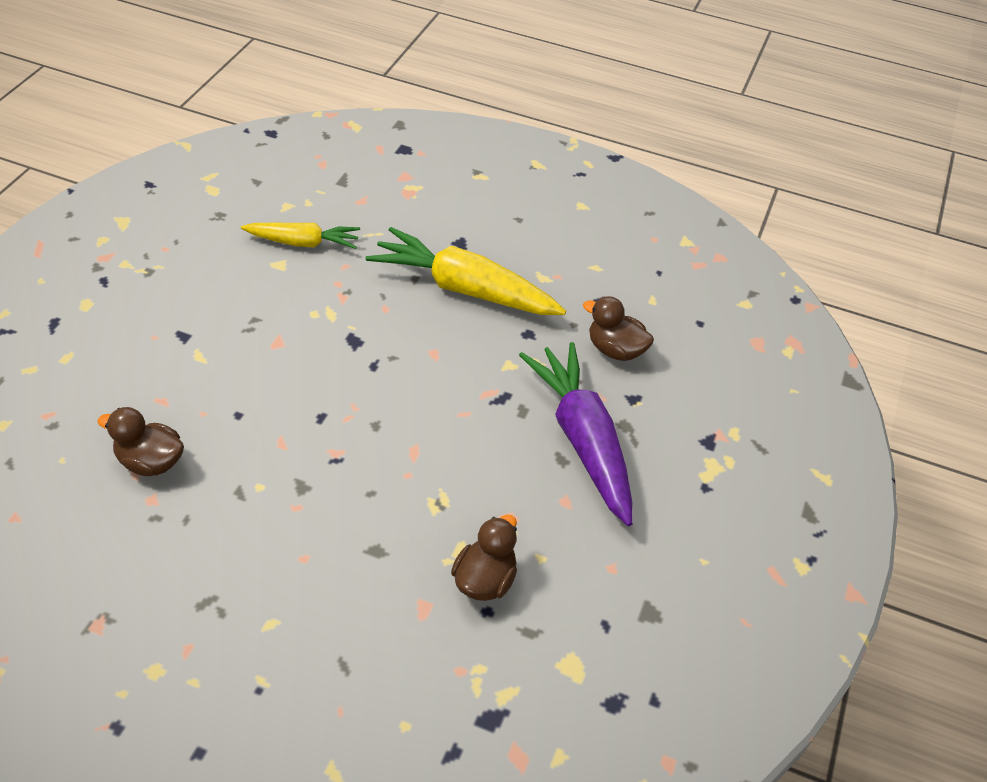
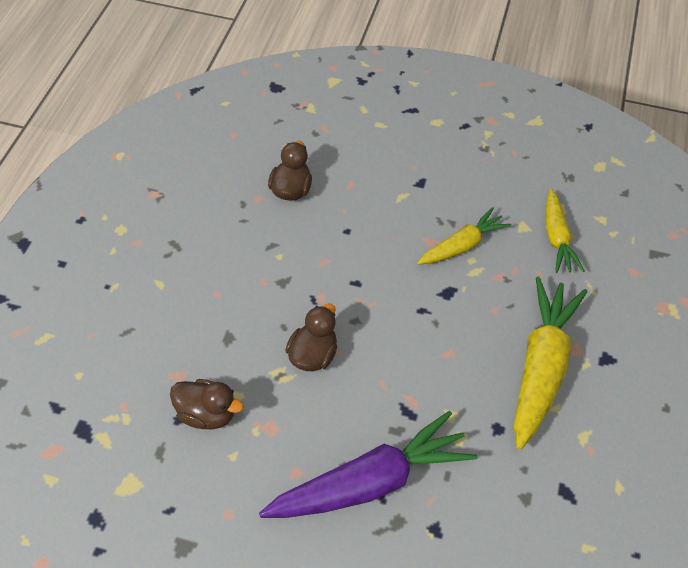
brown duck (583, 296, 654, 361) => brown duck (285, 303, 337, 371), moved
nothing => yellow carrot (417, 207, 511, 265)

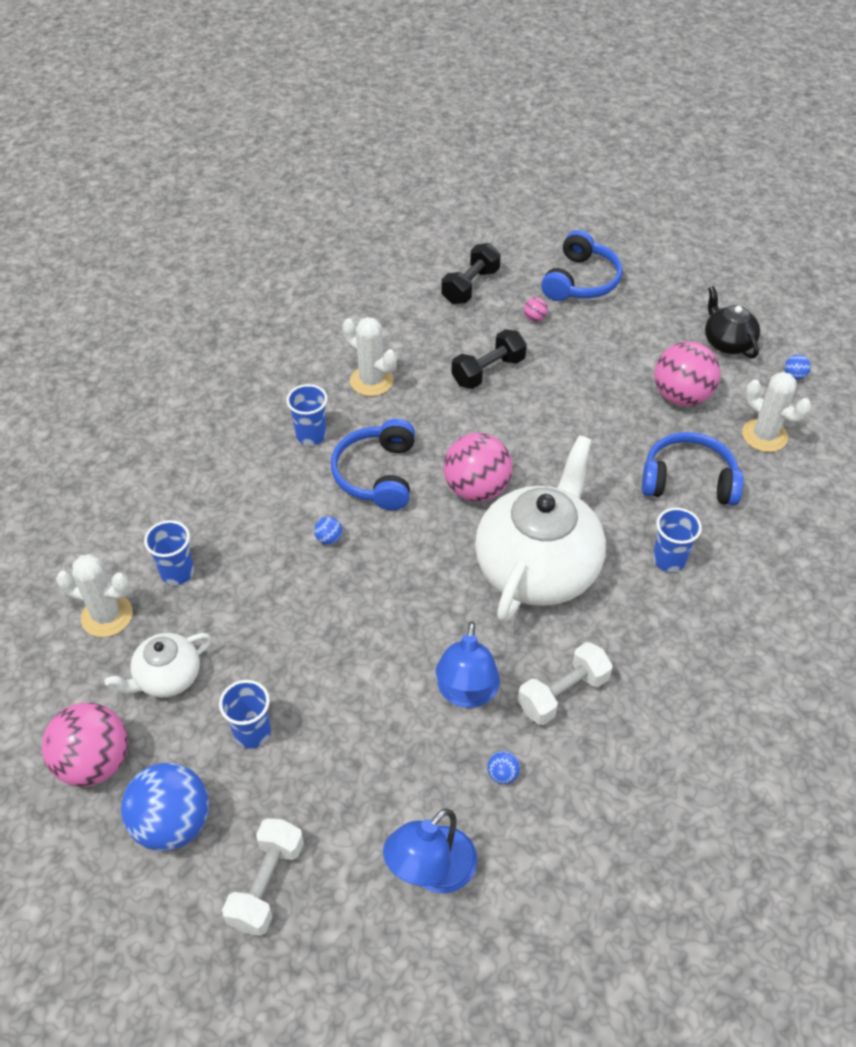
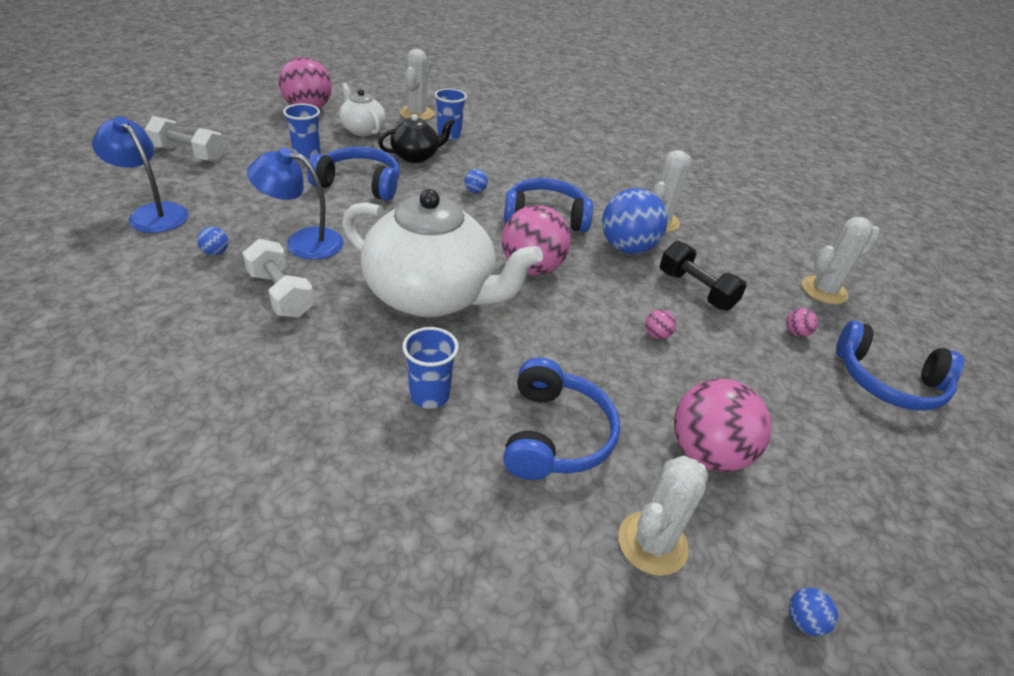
nothing => blue headphones (307, 147, 400, 201)
black teapot (705, 286, 760, 358) => black teapot (378, 114, 455, 163), moved
blue ball (121, 763, 209, 851) => blue ball (602, 188, 668, 254), moved
nothing => pink ball (645, 309, 676, 339)
black dumbbell (441, 243, 501, 304) => white cactus (802, 217, 880, 304)
blue cup (286, 384, 328, 445) => nothing

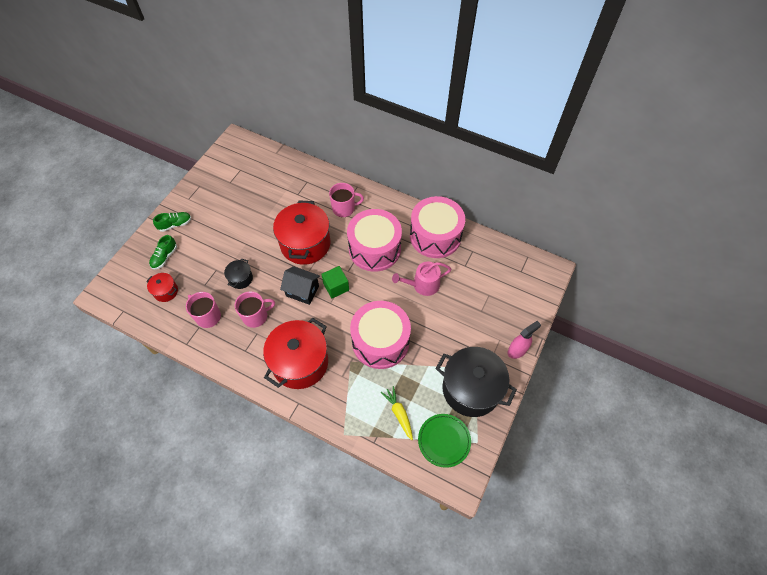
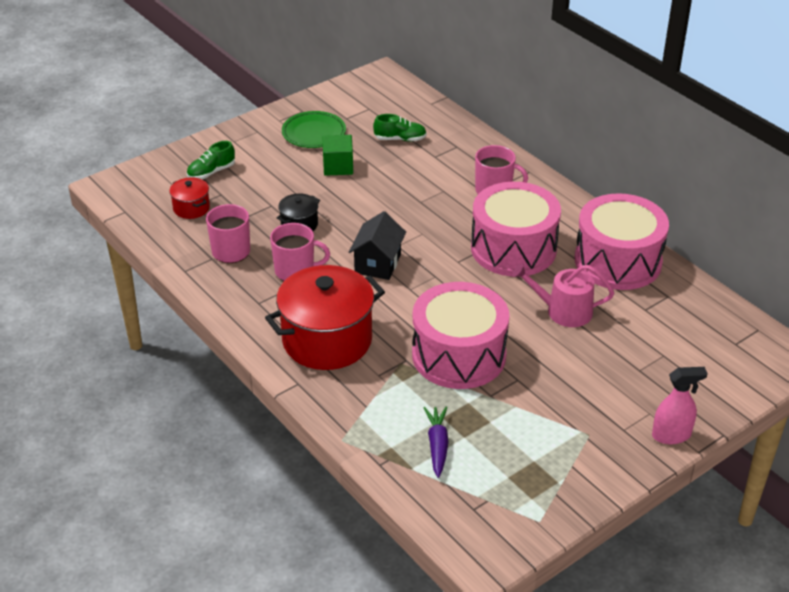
green plate (418, 414, 471, 468) => green plate (282, 111, 346, 148), moved
green cube (321, 266, 349, 298) => green cube (323, 135, 353, 176), moved
black house (280, 266, 320, 305) => black house (349, 211, 406, 280), 60 degrees clockwise
green shoe (153, 212, 191, 232) => green shoe (373, 114, 427, 141), moved
yellow carrot (381, 386, 413, 440) => purple carrot (424, 406, 449, 478)
red pot (273, 200, 330, 265) => nothing
black pot (436, 347, 517, 417) => nothing

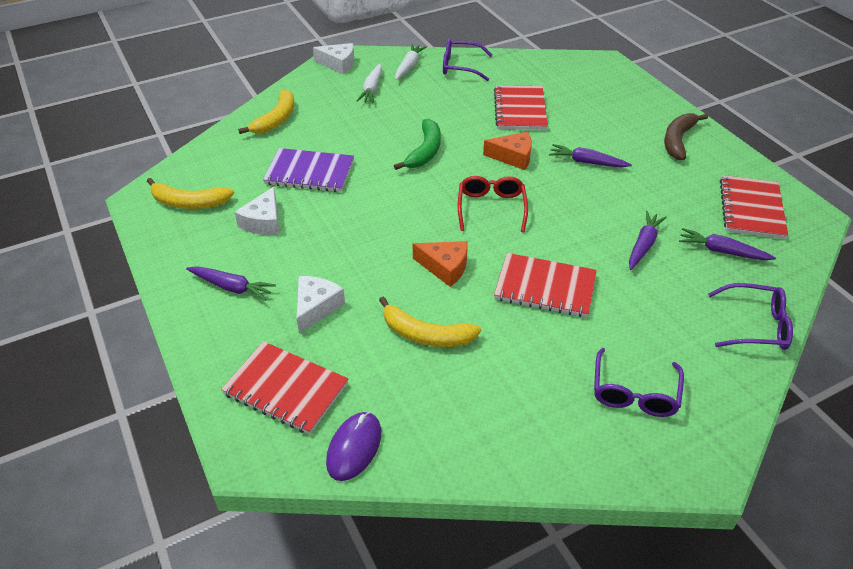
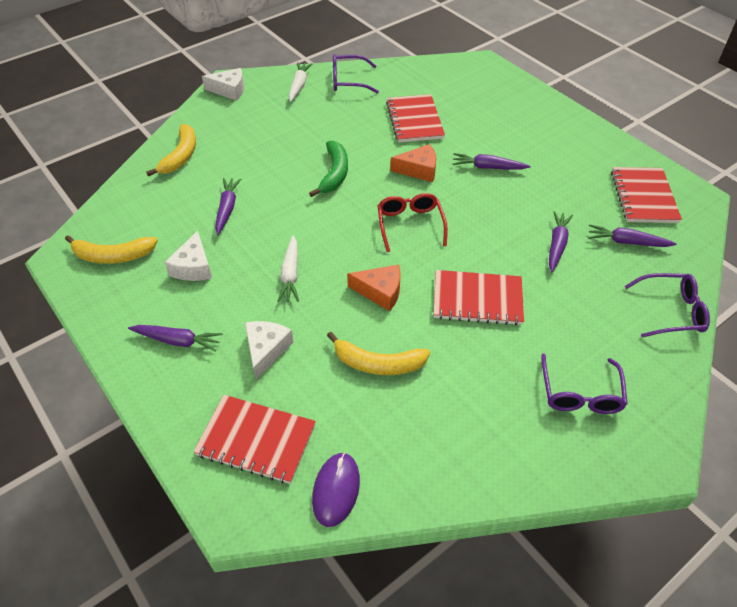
purple notebook (263, 148, 354, 192) => purple carrot (215, 178, 241, 235)
white carrot (357, 64, 382, 103) => white carrot (277, 235, 299, 302), moved
brown banana (664, 113, 708, 160) => nothing

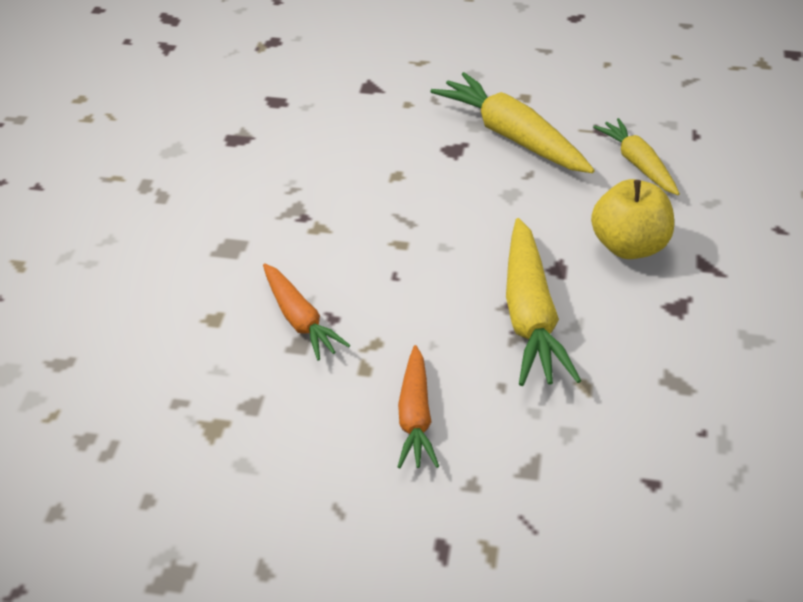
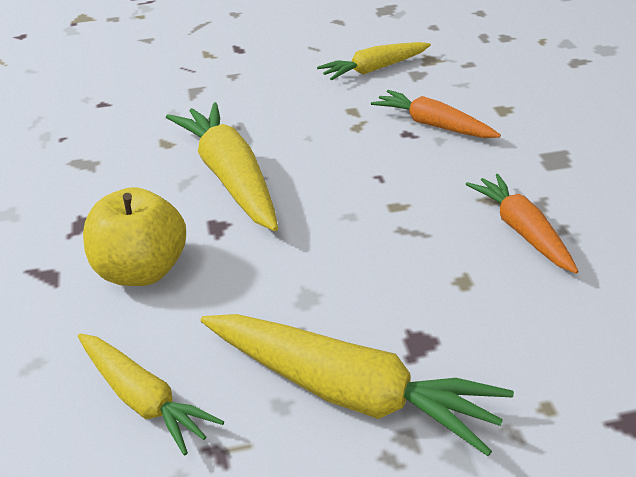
nothing => yellow carrot (317, 42, 431, 81)
orange carrot (398, 345, 439, 468) => orange carrot (466, 174, 579, 274), moved

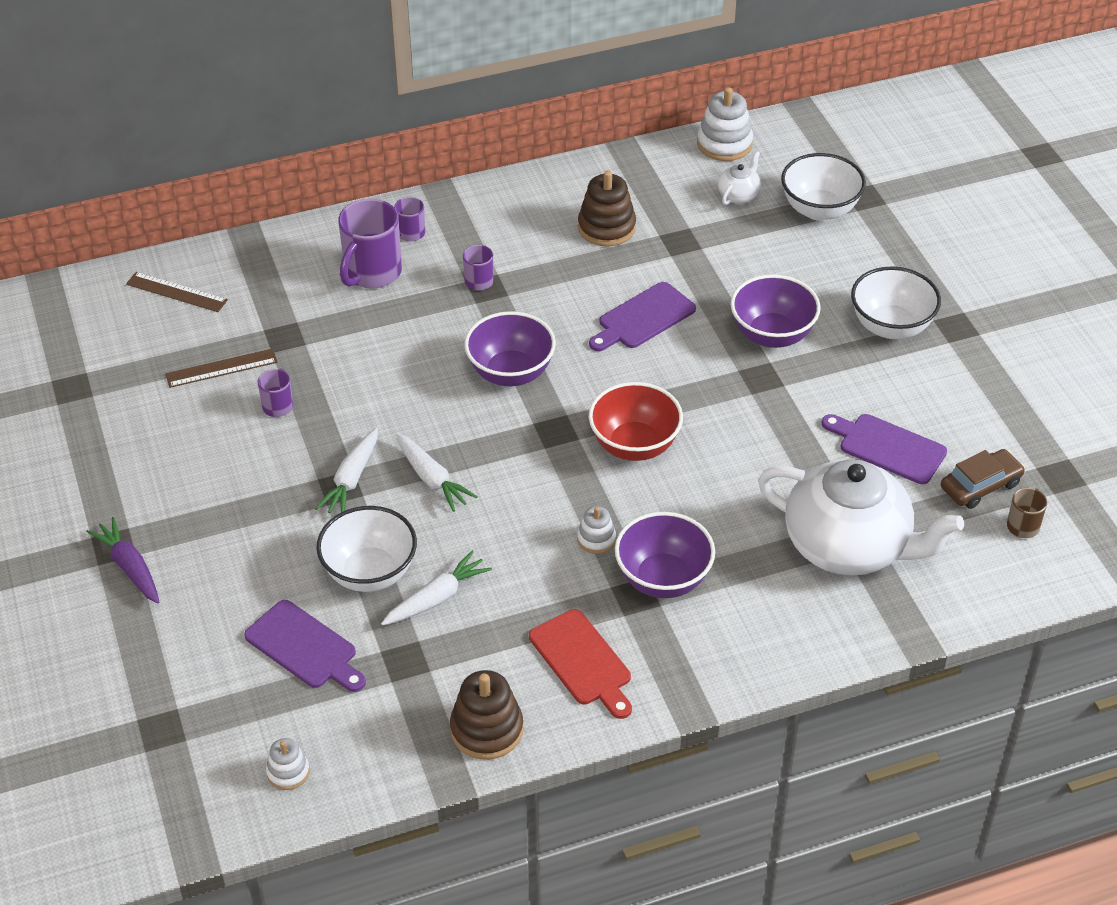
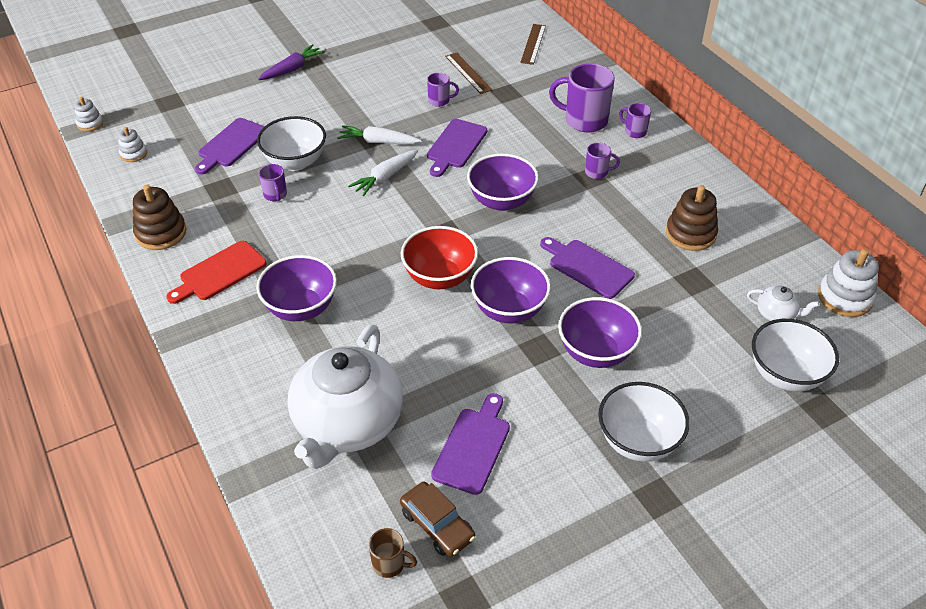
white stacking toy (577, 506, 616, 554) => white stacking toy (74, 97, 103, 131), moved
white carrot (381, 551, 492, 626) => purple mug (259, 164, 287, 201)
nothing => purple cutting board (427, 119, 487, 177)
nothing => purple bowl (471, 257, 551, 324)

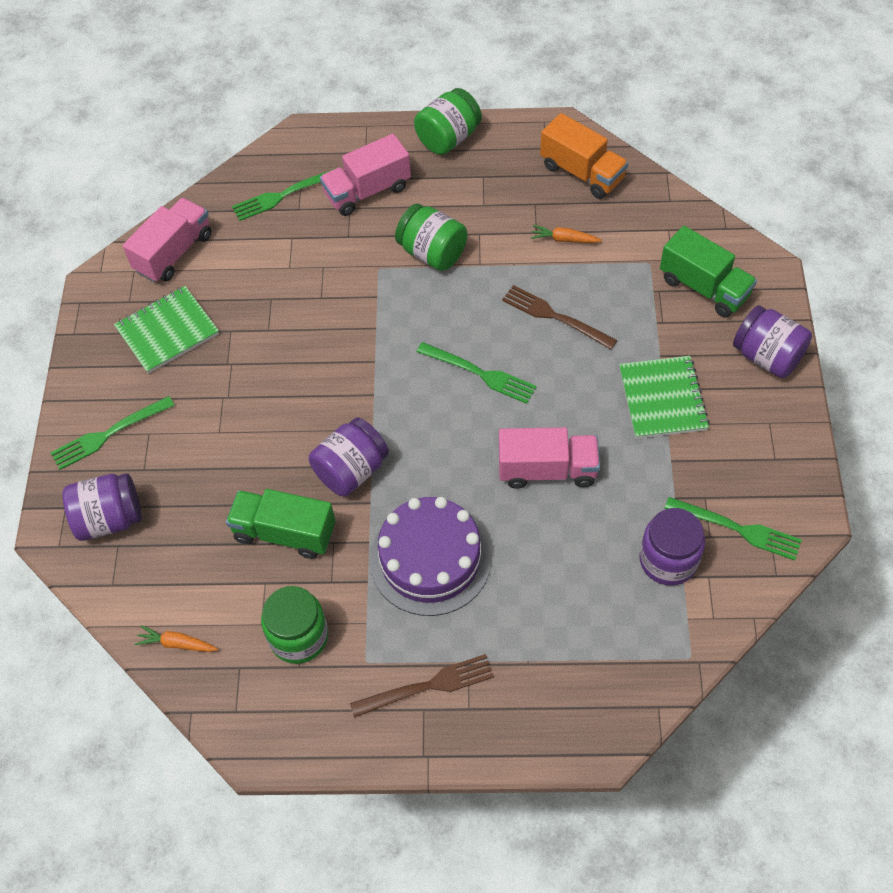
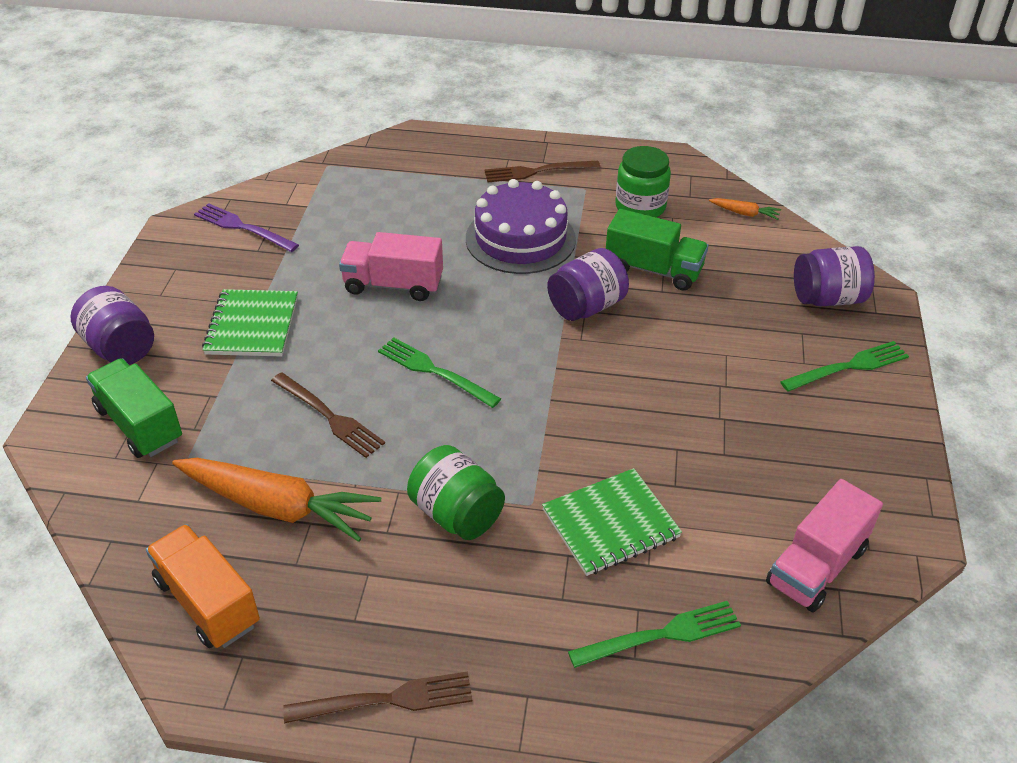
orange carrot (531, 225, 602, 243) => orange carrot (172, 458, 381, 542), x2.31
green fork (664, 497, 802, 560) => purple fork (194, 203, 299, 252)
green jar (414, 88, 482, 155) => brown fork (283, 671, 473, 724)
green notebook (114, 286, 219, 374) => green notebook (542, 468, 682, 576), moved
pink truck (320, 134, 411, 216) => nothing
purple jar (639, 508, 705, 586) => nothing

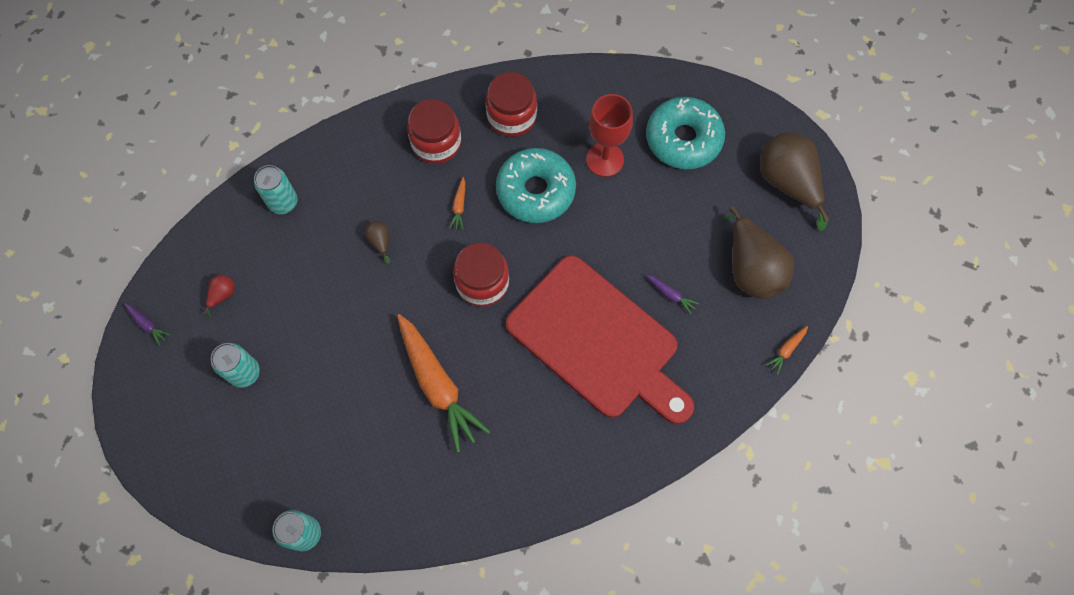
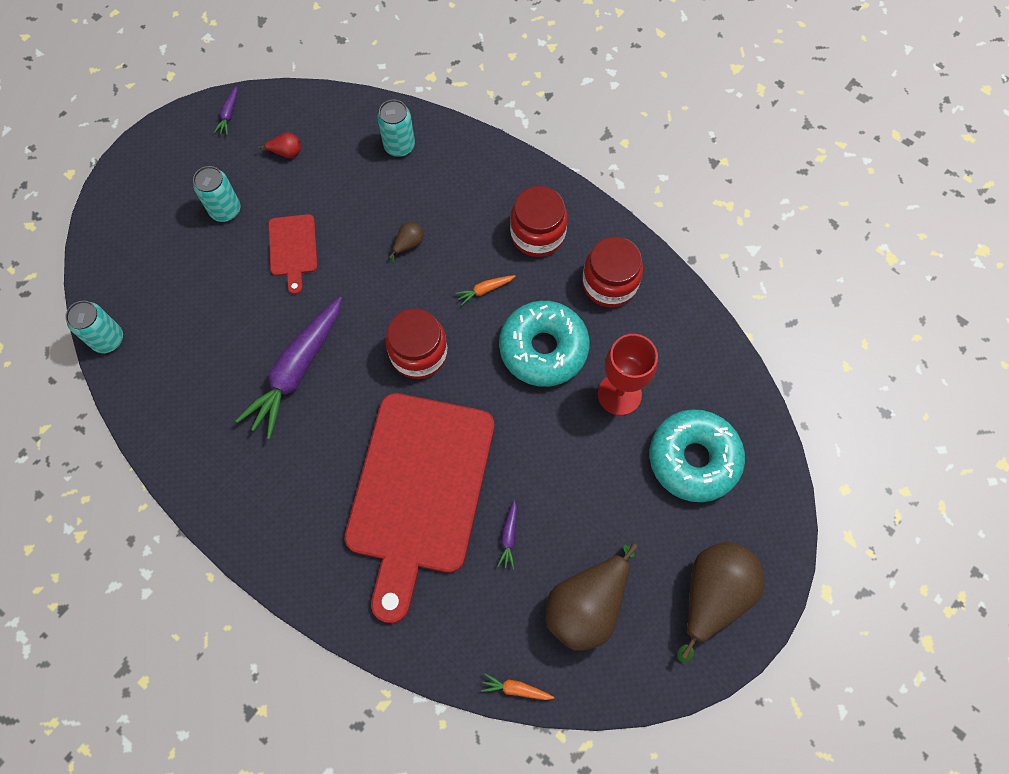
orange carrot (397, 314, 491, 452) => purple carrot (236, 297, 342, 439)
nothing => red cutting board (268, 214, 318, 294)

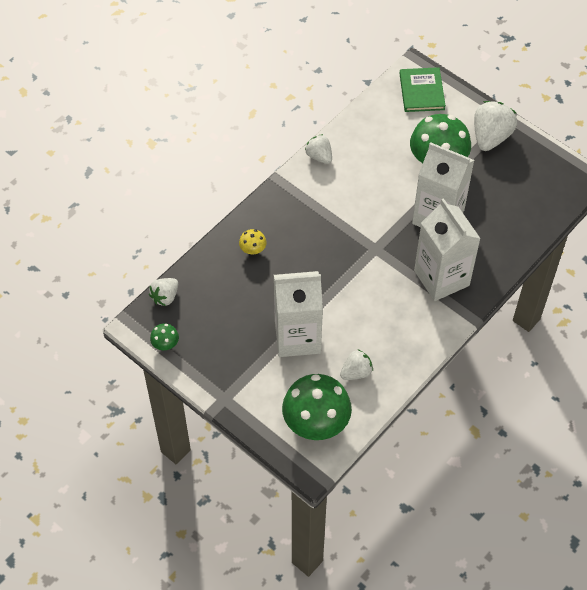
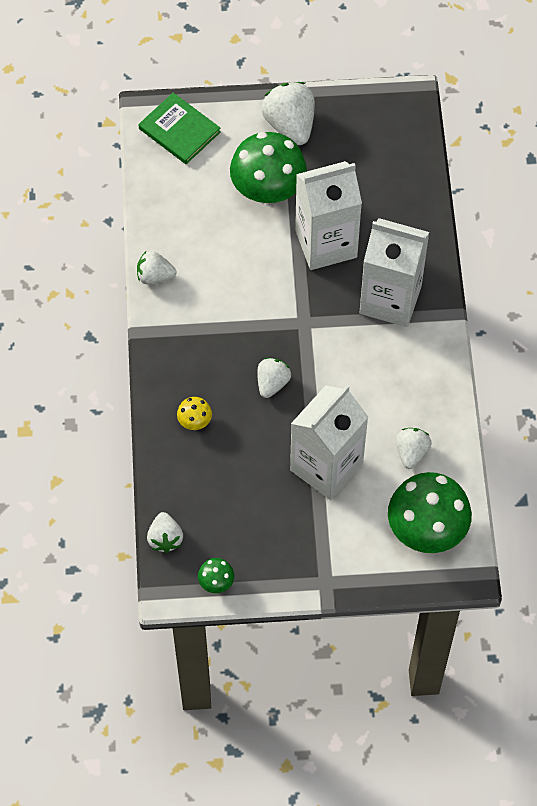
nothing => white strawberry (257, 358, 291, 398)

